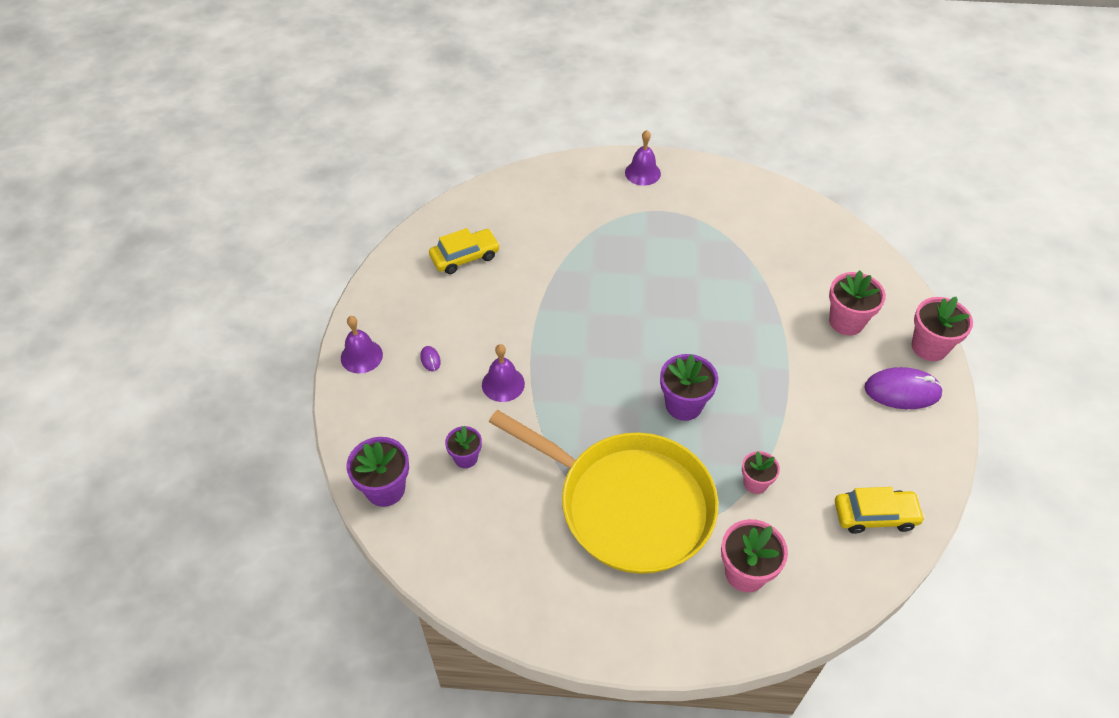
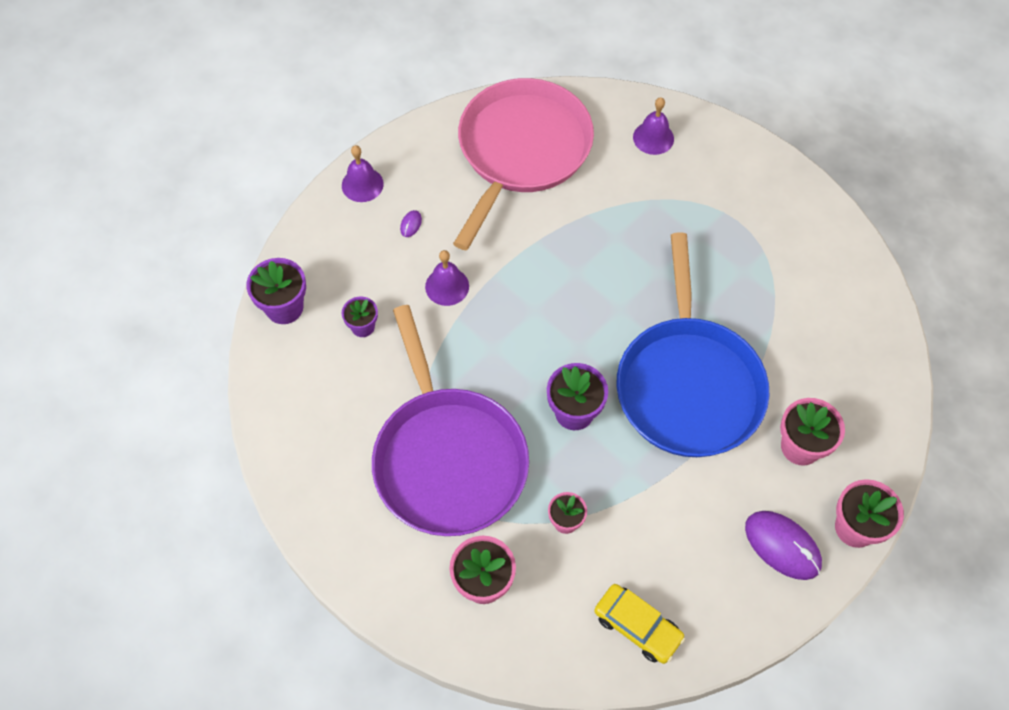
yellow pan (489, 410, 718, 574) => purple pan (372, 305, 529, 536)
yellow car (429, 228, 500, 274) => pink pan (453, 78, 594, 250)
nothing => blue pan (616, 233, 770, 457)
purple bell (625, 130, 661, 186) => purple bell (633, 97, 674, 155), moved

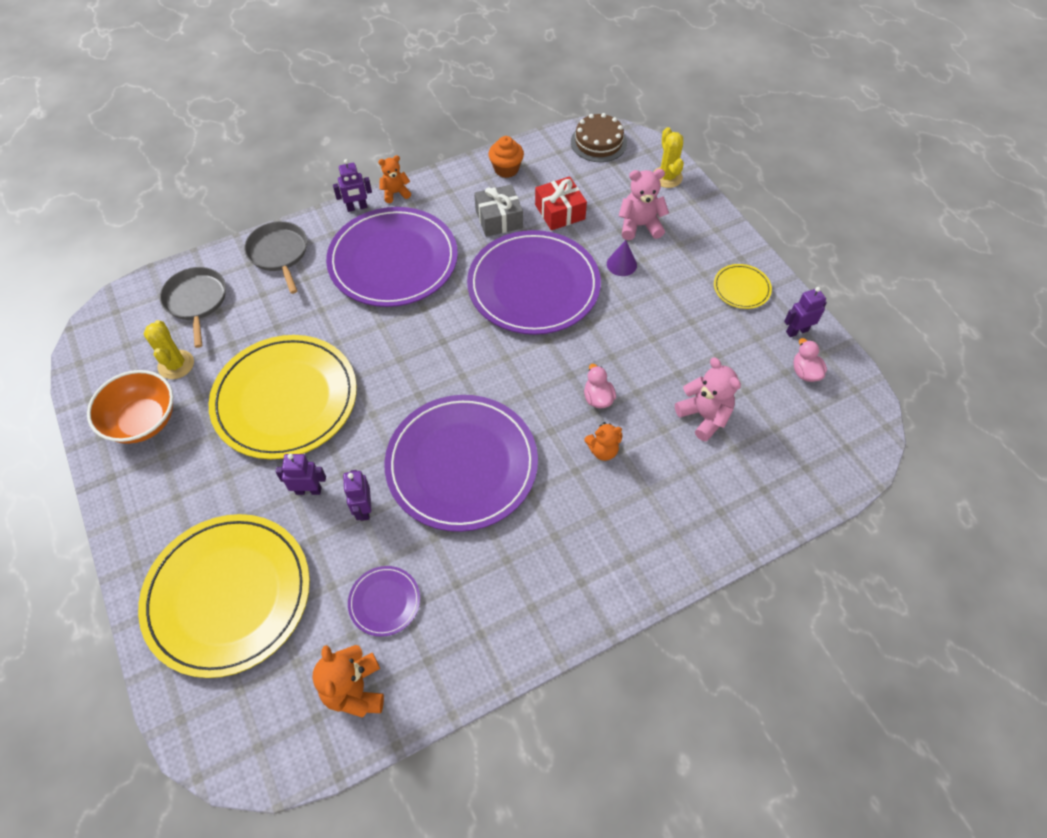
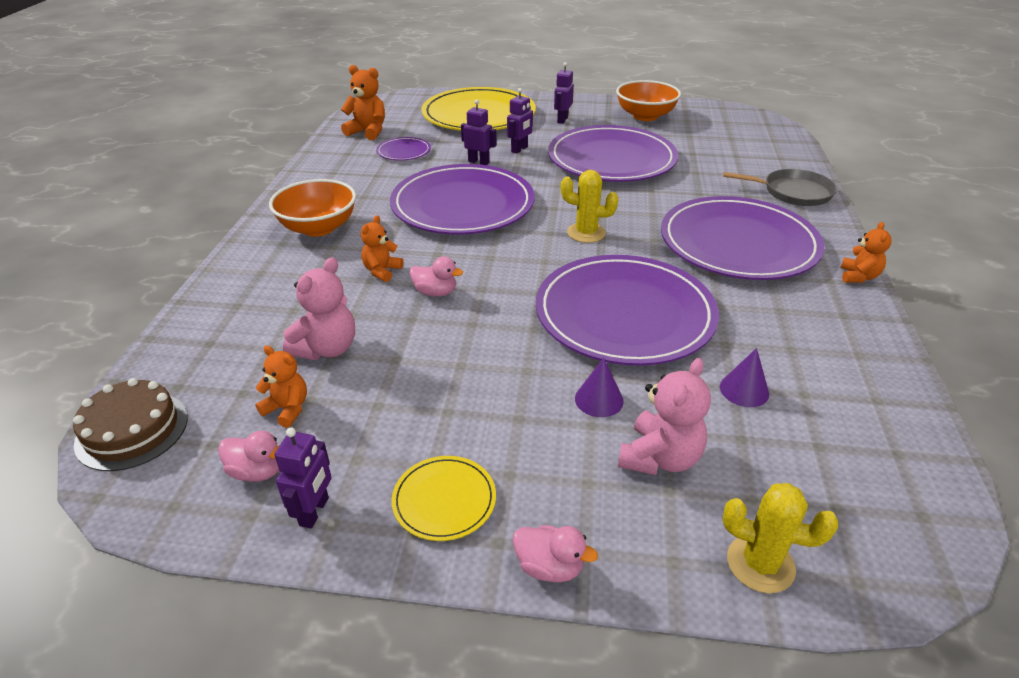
brown cake (571, 113, 627, 162) => brown cake (73, 378, 188, 471), moved
nothing => orange teddy bear (255, 345, 307, 428)
nothing => orange bowl (269, 179, 356, 237)
pink teddy bear (675, 358, 741, 441) => pink teddy bear (283, 257, 355, 360), 60 degrees counterclockwise
nothing => pink duck (513, 525, 598, 582)
yellow plate (209, 335, 357, 459) => purple plate (548, 125, 678, 182)
purple robot (333, 159, 372, 212) => purple robot (554, 62, 574, 124), moved
yellow cactus (144, 320, 194, 379) => yellow cactus (561, 170, 618, 243), moved
red gift (535, 176, 587, 230) => purple cone (720, 348, 769, 407)
grey pan (160, 267, 226, 348) => nothing
grey gift (474, 184, 523, 237) => nothing
orange cupcake (488, 136, 524, 178) => nothing

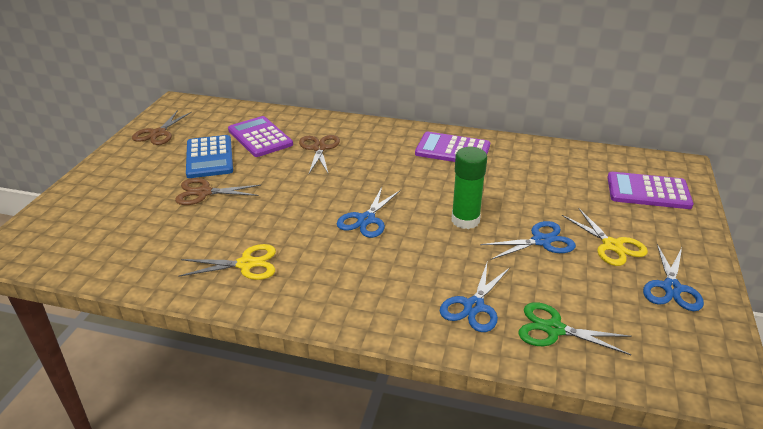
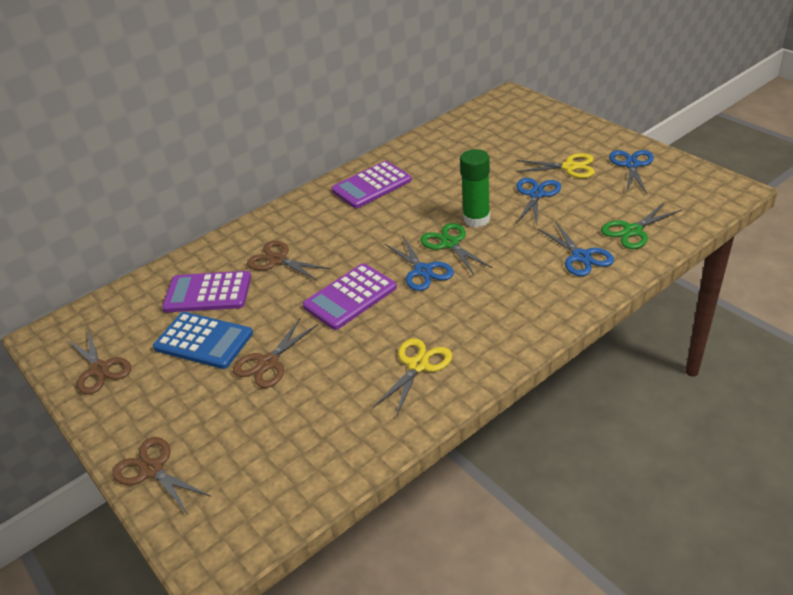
nothing => brown scissors (112, 437, 211, 516)
purple calculator (607, 172, 693, 209) => purple calculator (303, 263, 397, 330), moved
nothing => green scissors (420, 223, 493, 275)
blue scissors (643, 244, 704, 311) => blue scissors (609, 150, 654, 194), 135 degrees counterclockwise

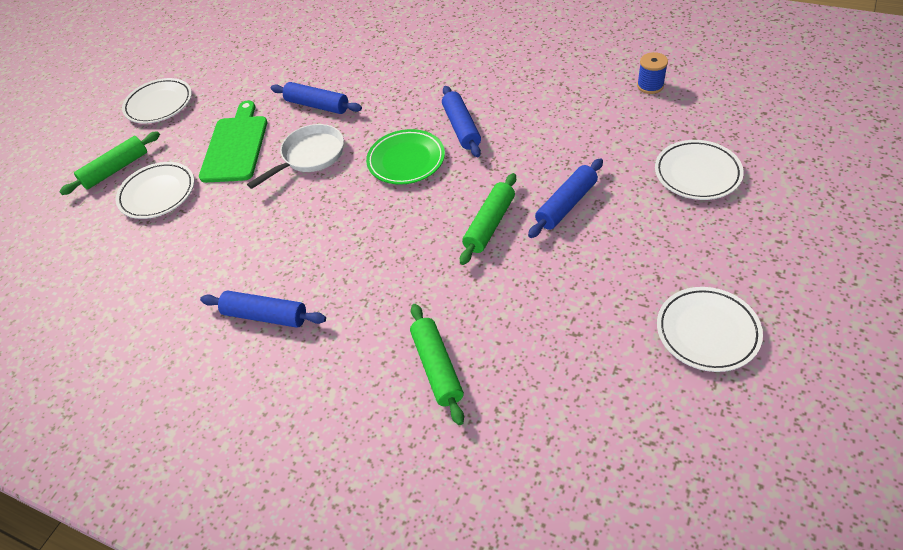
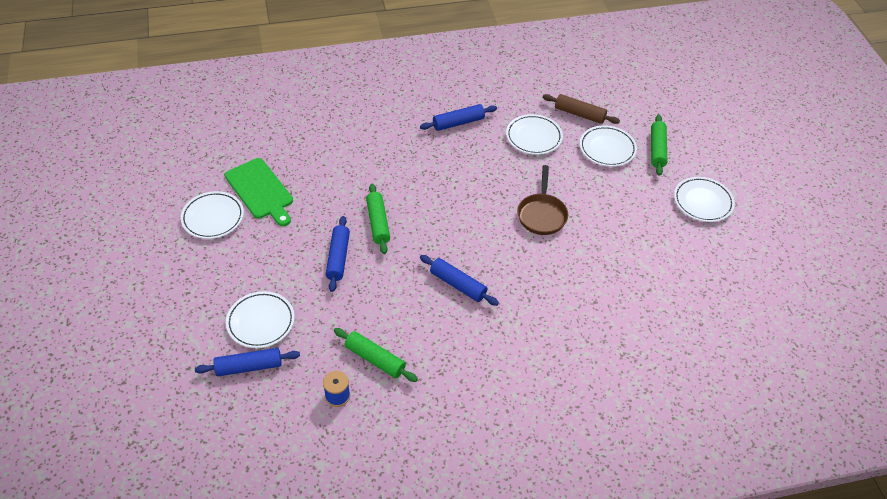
blue rolling pin (271, 82, 362, 114) => blue rolling pin (195, 348, 300, 376), moved
green cutting board (199, 101, 267, 183) => green cutting board (225, 158, 293, 226), moved
green rolling pin (410, 304, 464, 425) => green rolling pin (334, 328, 418, 382), moved
nothing => white plate (506, 114, 563, 155)
white pan (247, 124, 344, 189) => brown pan (517, 165, 568, 235)
nothing => brown rolling pin (543, 94, 620, 124)
green plate (366, 129, 445, 185) => nothing

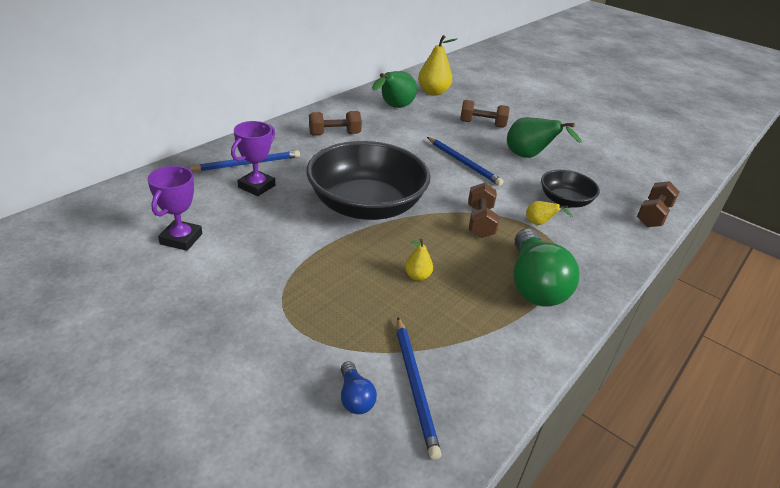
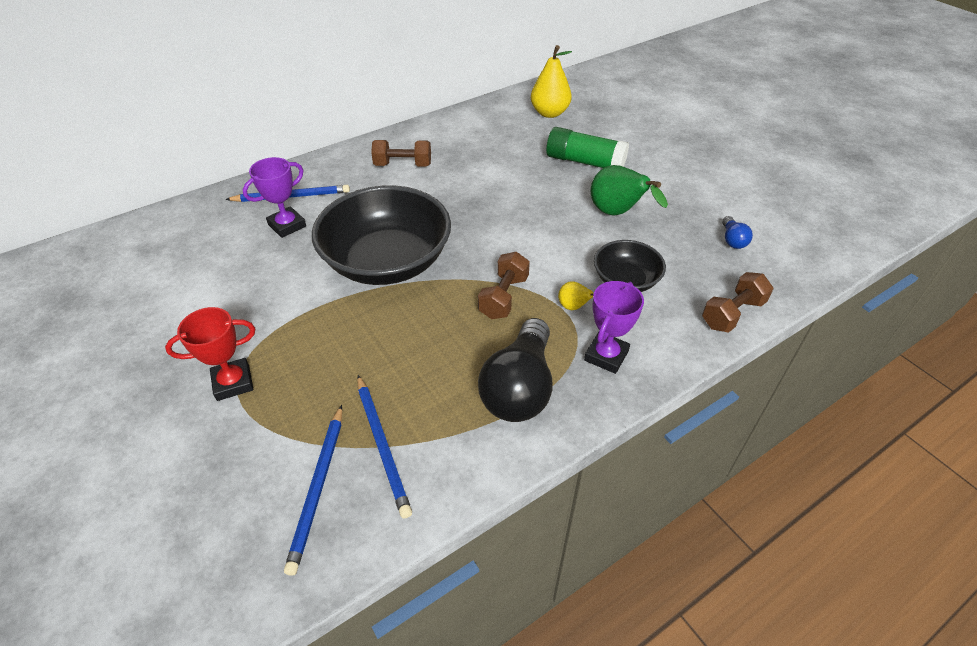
nothing => red trophy (165, 307, 255, 401)
blue pencil (427, 137, 503, 186) => blue pencil (357, 375, 412, 519), moved
green light bulb (513, 228, 580, 307) => black light bulb (478, 318, 552, 422)
brown dumbbell (460, 100, 510, 128) => green glue stick (546, 127, 629, 168)
purple trophy (148, 166, 202, 251) => purple trophy (584, 281, 644, 374), moved
blue light bulb (341, 361, 377, 414) => blue light bulb (722, 216, 753, 249), moved
green pear (372, 71, 417, 108) => nothing
yellow pear (405, 239, 433, 281) => nothing

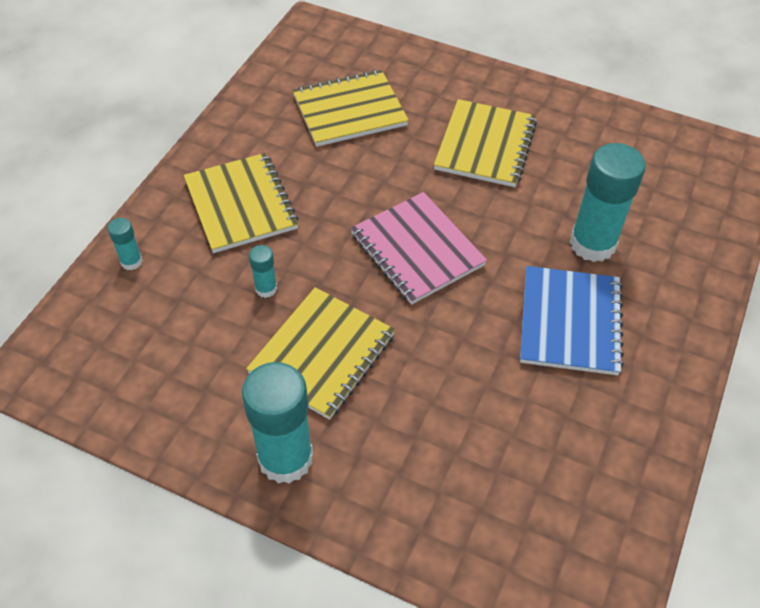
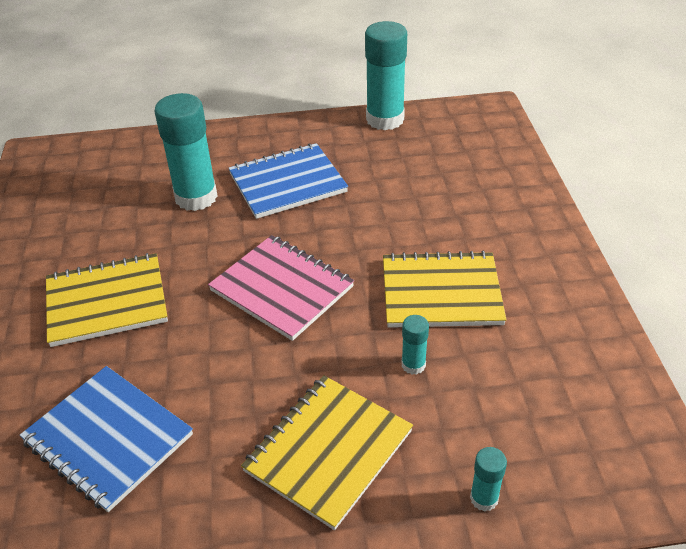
yellow notebook (292, 70, 409, 147) => blue notebook (19, 366, 193, 512)
pink notebook (350, 192, 487, 305) => pink notebook (208, 235, 354, 341), 75 degrees counterclockwise
turquoise glue stick (242, 362, 313, 484) => turquoise glue stick (365, 21, 407, 130), moved

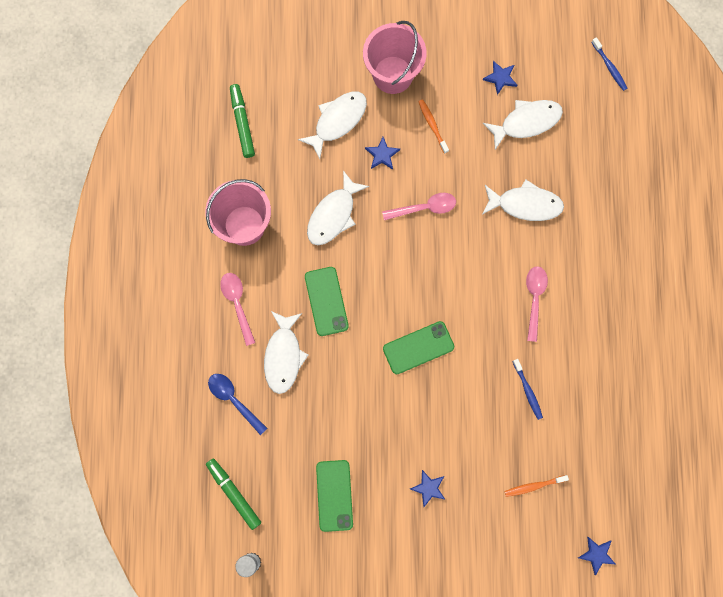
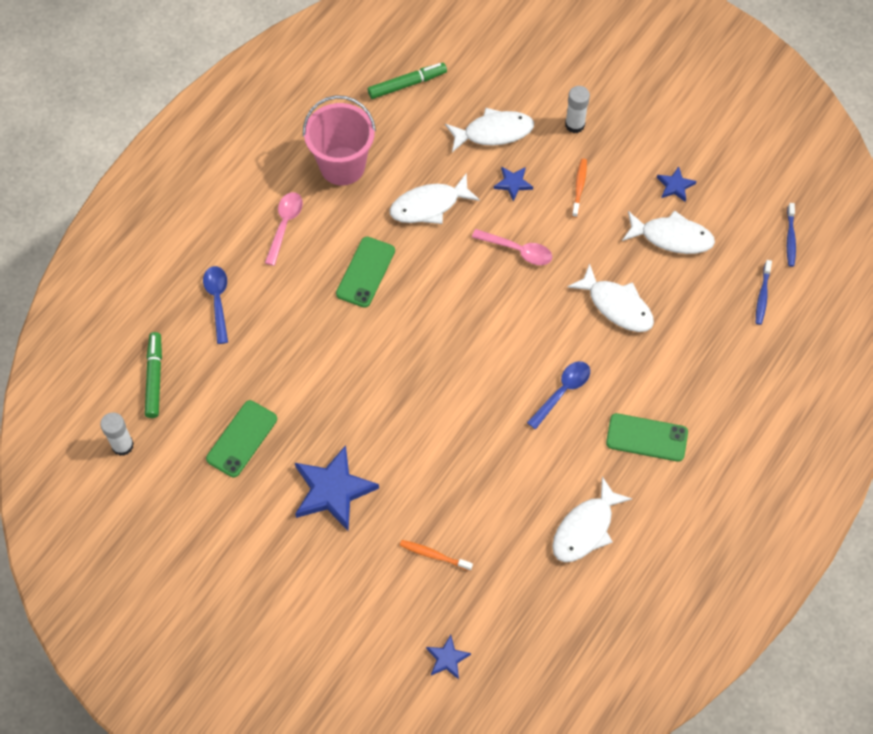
blue star (410, 470, 446, 507) => blue star (295, 445, 379, 531), x2.03
green marker (230, 84, 255, 158) => green marker (368, 63, 447, 99), 45 degrees clockwise
pink spoon (526, 266, 548, 342) => blue spoon (527, 361, 590, 429)
white fish (264, 311, 309, 394) => white fish (552, 477, 632, 562), moved
pink bucket (363, 21, 427, 94) => white glue stick (565, 86, 590, 133)
green phone (383, 321, 454, 374) => green phone (606, 413, 688, 462), moved
blue toothbrush (513, 359, 543, 420) => blue toothbrush (756, 260, 772, 325), moved

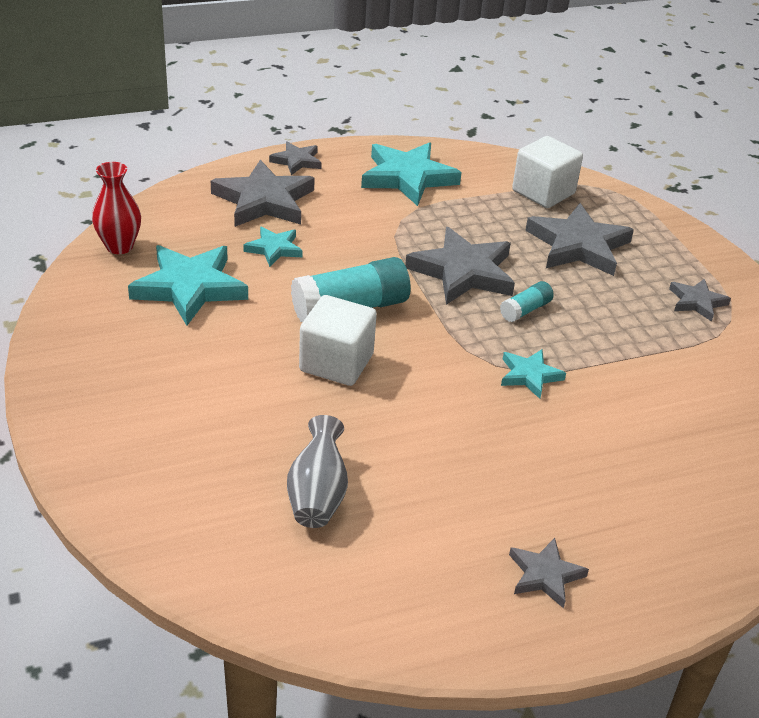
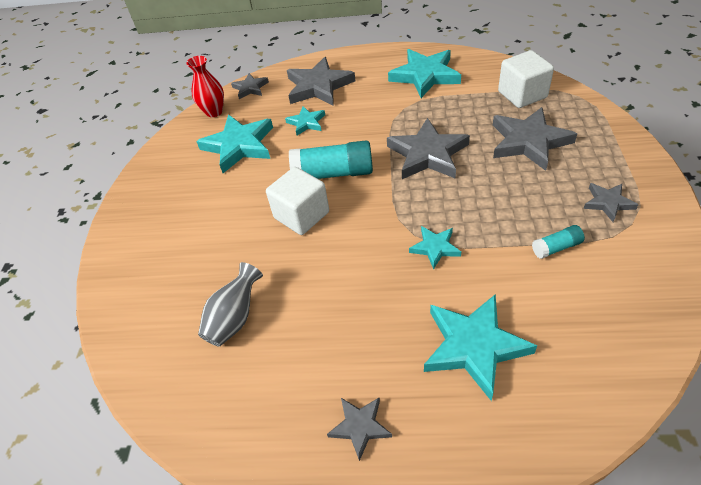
grey star (269, 142, 322, 175) => grey star (231, 73, 269, 99), moved
nothing => turquoise star (424, 294, 537, 401)
turquoise glue stick (500, 281, 554, 322) => turquoise glue stick (532, 225, 585, 259), moved

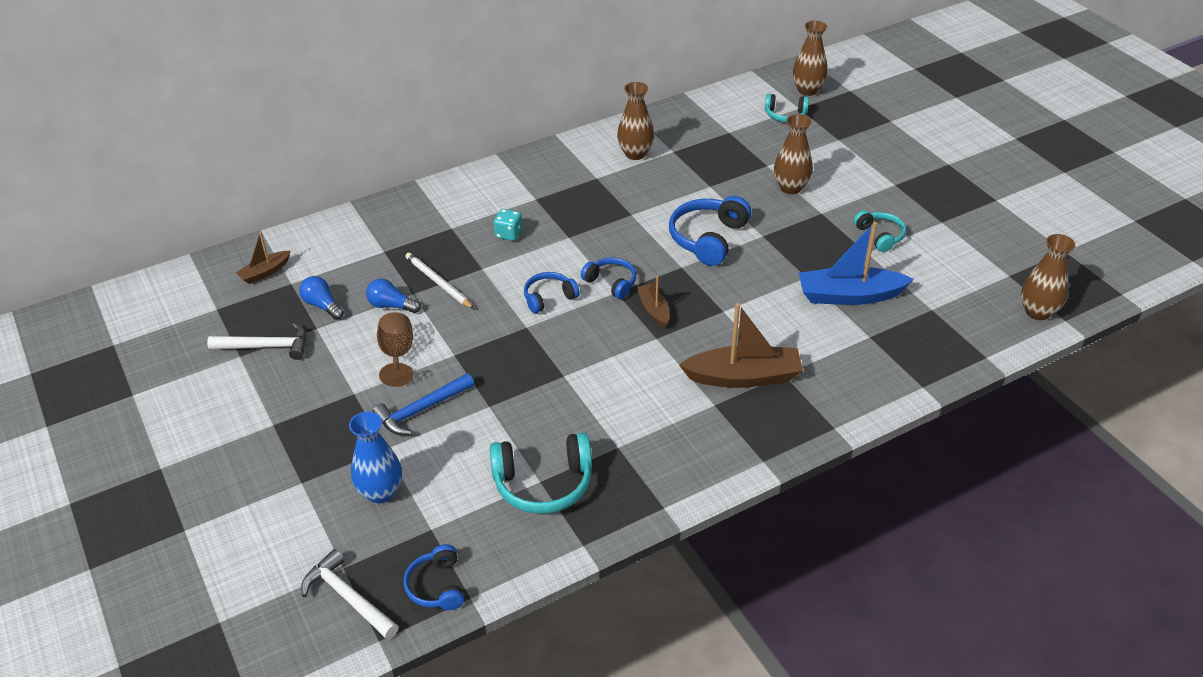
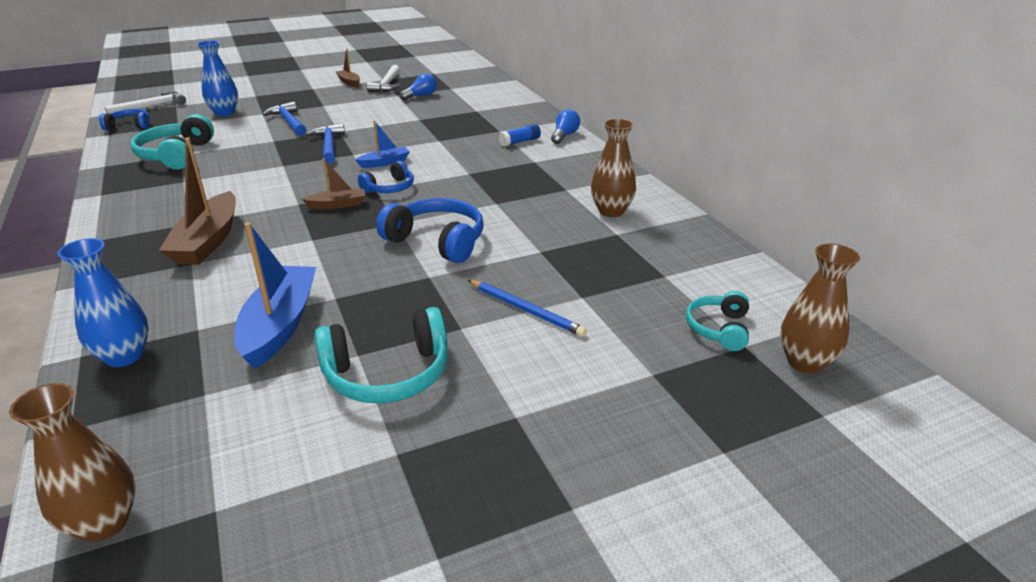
nothing => blue vase (58, 238, 149, 367)
nothing => blue hammer (306, 123, 345, 164)
turquoise headphones (853, 210, 906, 252) => turquoise headphones (315, 307, 448, 404), x1.67
brown boat (236, 232, 291, 284) => brown boat (336, 49, 360, 87), moved
blue headphones (524, 272, 580, 313) => blue boat (355, 121, 410, 168)
brown vase (774, 114, 813, 194) => blue pencil (468, 280, 587, 337)
nothing => blue glue stick (498, 124, 541, 147)
blue light bulb (366, 279, 421, 313) => blue light bulb (551, 109, 580, 144), moved
brown goblet (377, 312, 413, 387) => nothing
white pencil (405, 253, 474, 309) => nothing
turquoise dice (494, 209, 523, 241) => nothing

